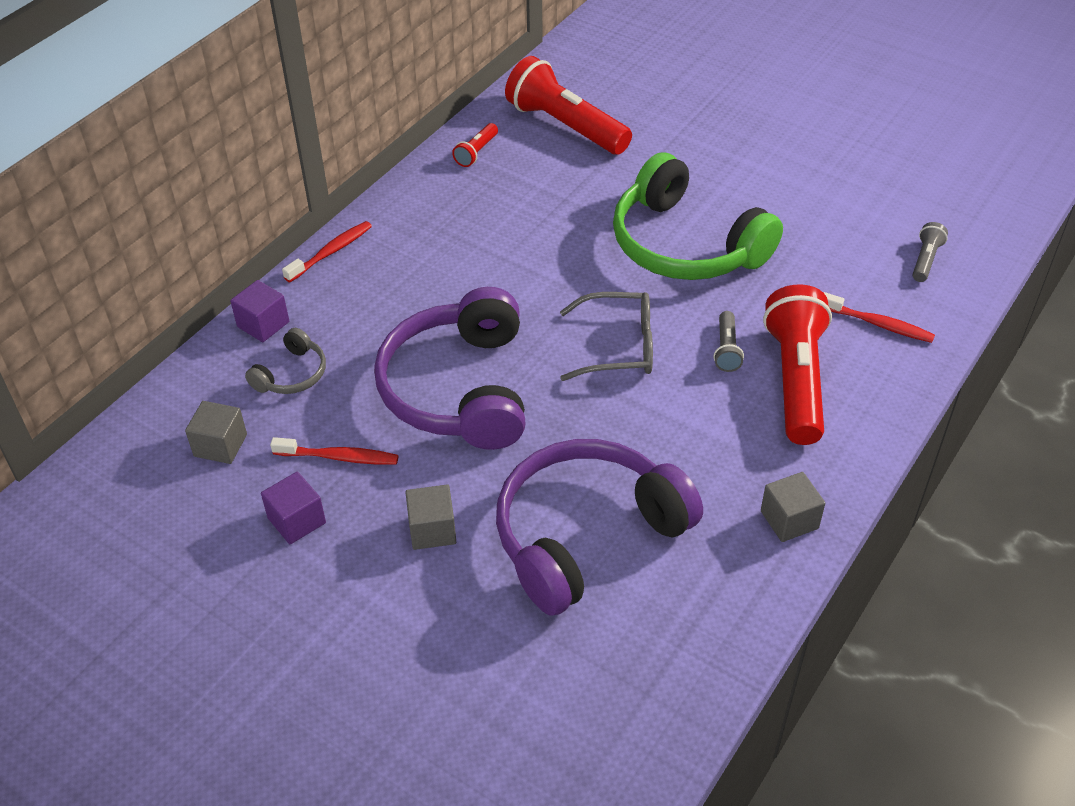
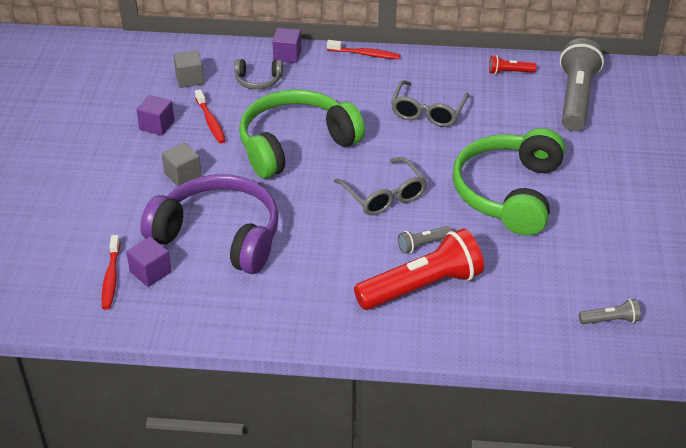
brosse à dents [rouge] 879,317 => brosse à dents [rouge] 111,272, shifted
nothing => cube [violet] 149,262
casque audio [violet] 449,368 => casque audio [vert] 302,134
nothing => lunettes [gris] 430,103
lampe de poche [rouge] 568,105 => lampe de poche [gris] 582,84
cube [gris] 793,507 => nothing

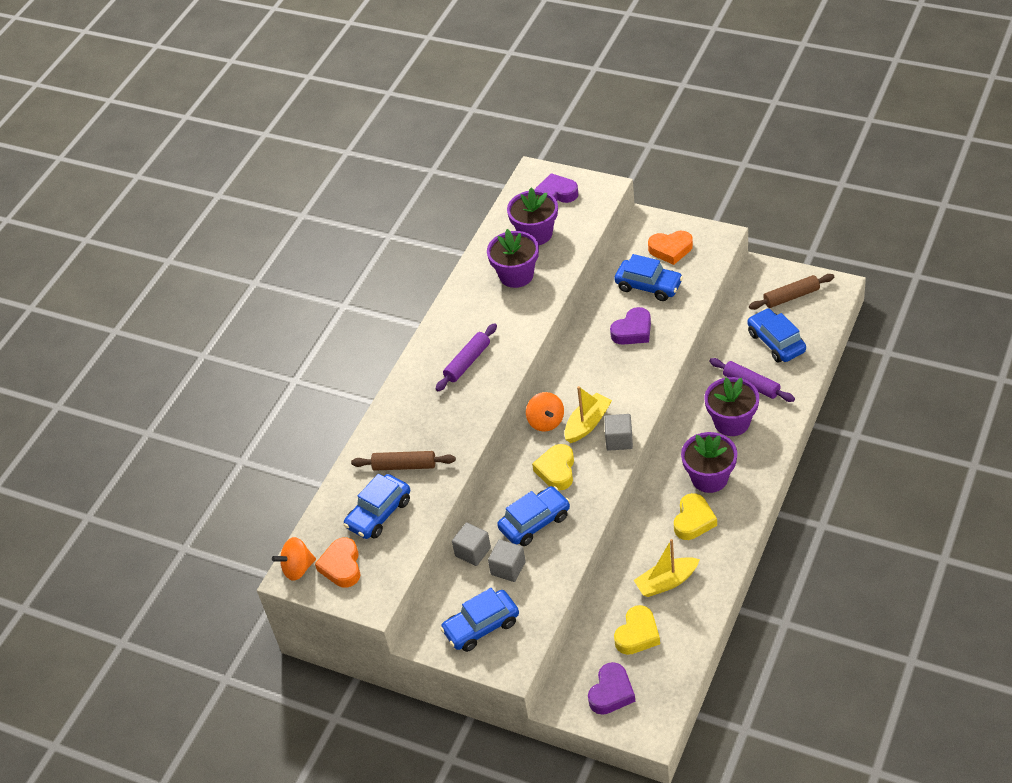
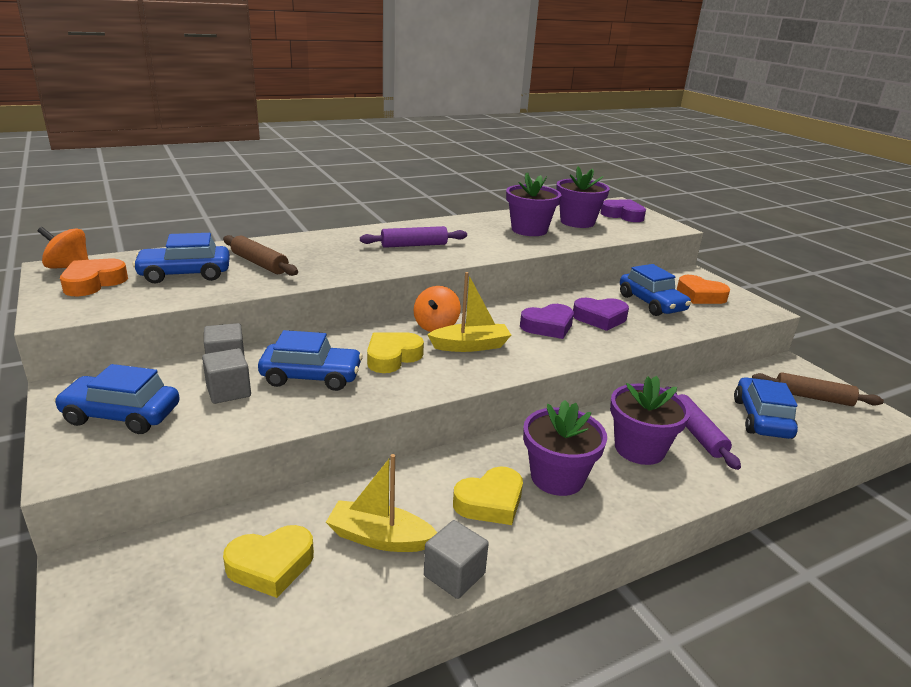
cube [gris] 618,432 => cube [gris] 456,559, shifted
cœur [violet] 611,688 => cœur [violet] 547,321, shifted

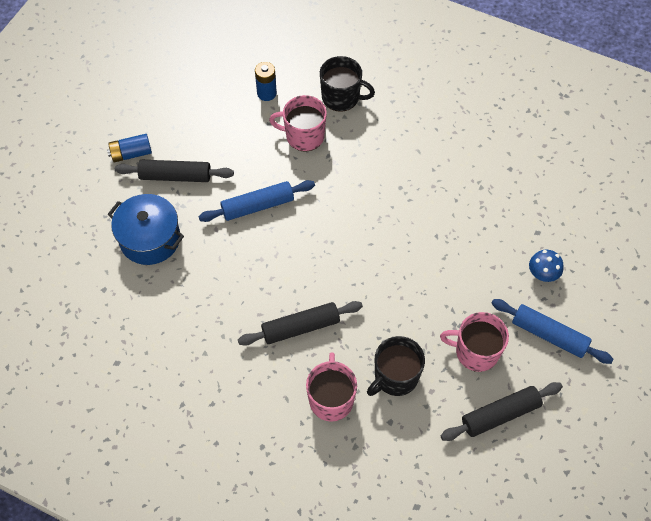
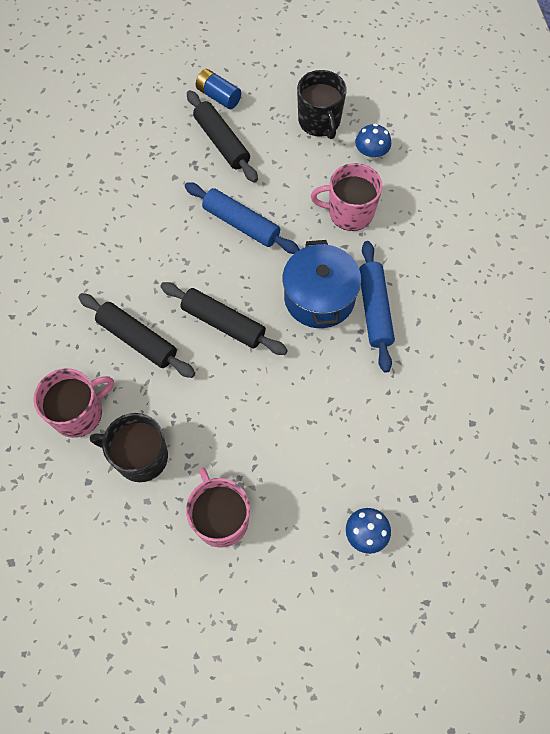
rouleau à pâtisserie [noir] 502,411 => rouleau à pâtisserie [noir] 224,318, shifted
marmite [bleu] 146,229 => marmite [bleu] 322,284, shifted
tasse [noir] 347,84 => tasse [noir] 322,104, shifted
tasse [rose] 298,123 => tasse [rose] 347,197, 60 degrees counterclockwise
pile [bleu] 266,81 => champignon [bleu] 373,141
rouleau à pâtisserie [bleu] 552,331 => rouleau à pâtisserie [bleu] 377,307, shifted

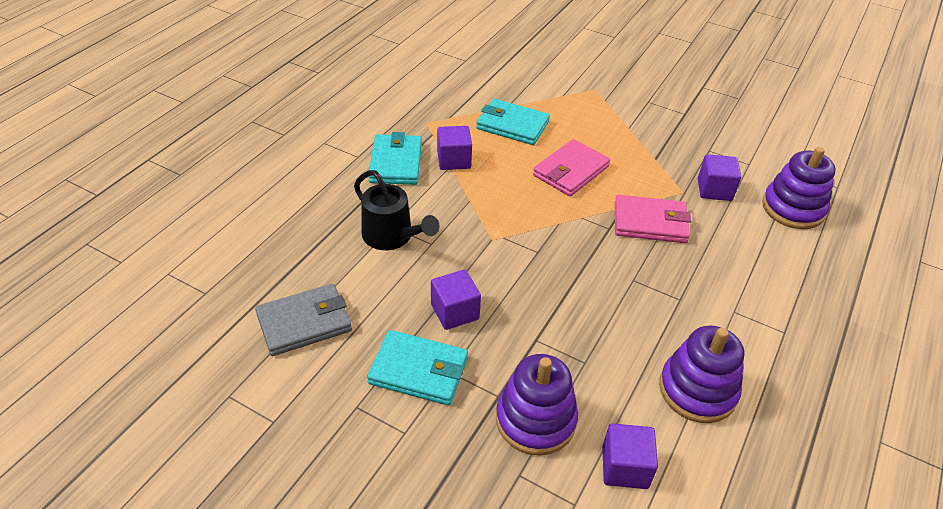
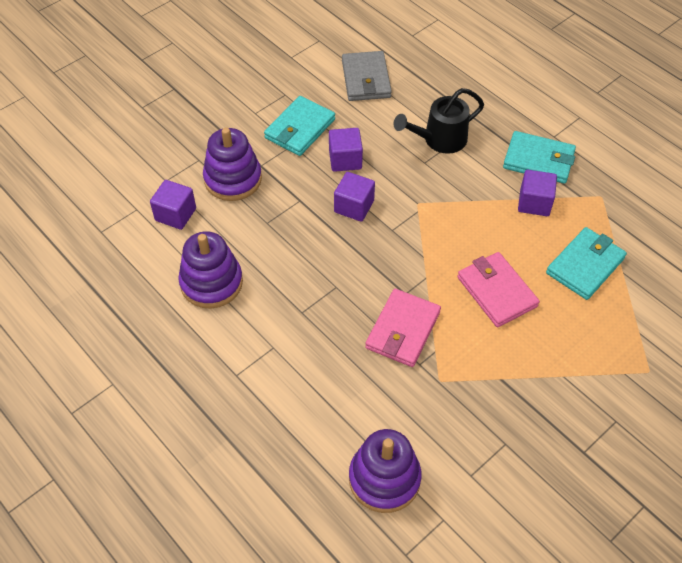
cube [violet] 719,177 => cube [violet] 354,197, shifted

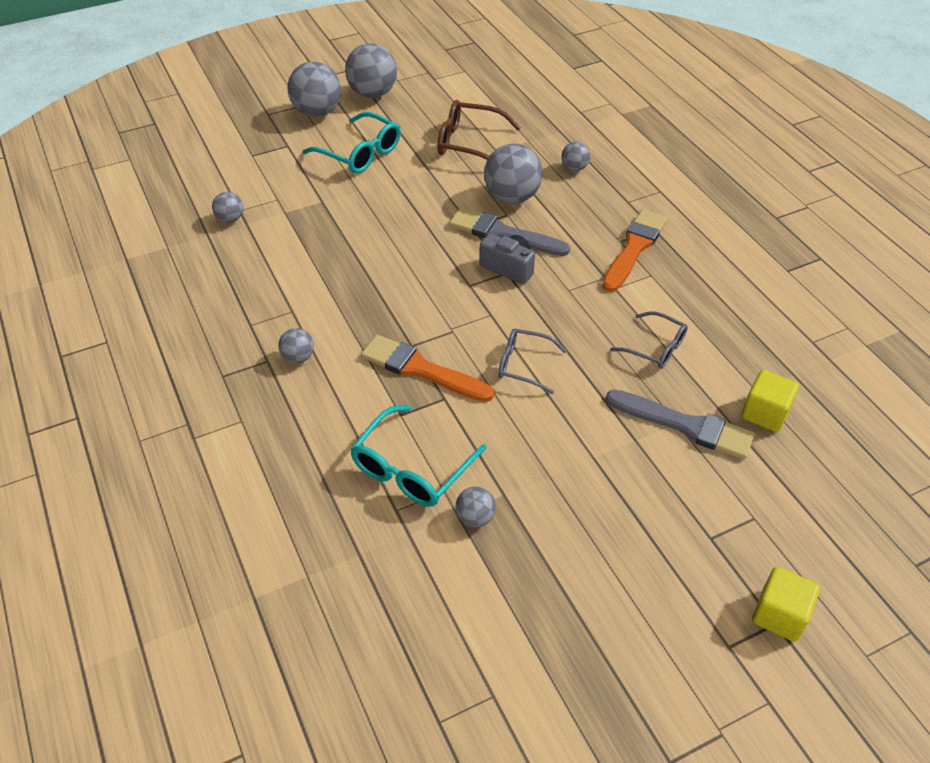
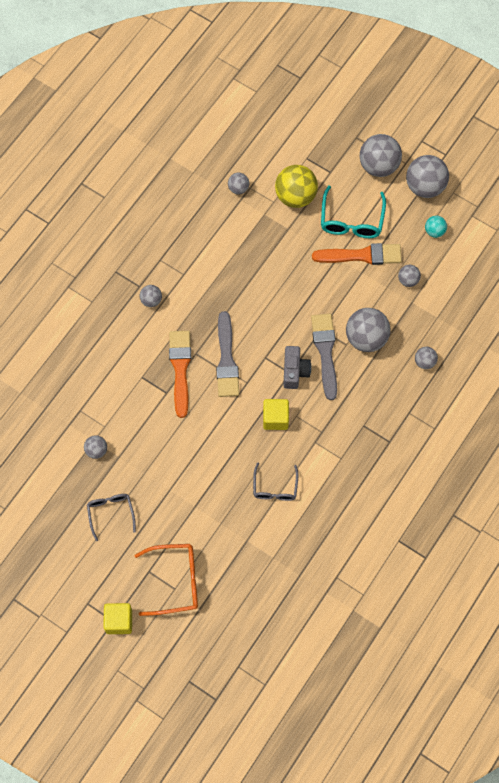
lunettes [gris] 532,361 => lunettes [gris] 111,517, shifted
nothing => lunettes [orange] 166,580
pinceau [gris] 680,424 => pinceau [gris] 227,354, shifted
cube [jaune] 770,401 => cube [jaune] 276,414, shifted
nothing => balle [jaune] 296,186
pinceau [orange] 634,250 => pinceau [orange] 357,254, shifted
lunettes [marron] 479,130 => balle [gris] 409,276
nothing => balle [turquoise] 436,227
lunettes [turquoise] 418,456 => nothing

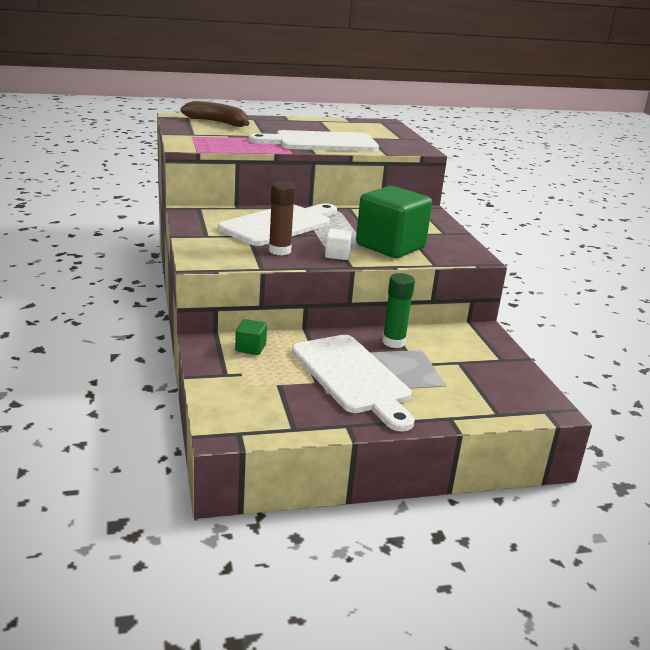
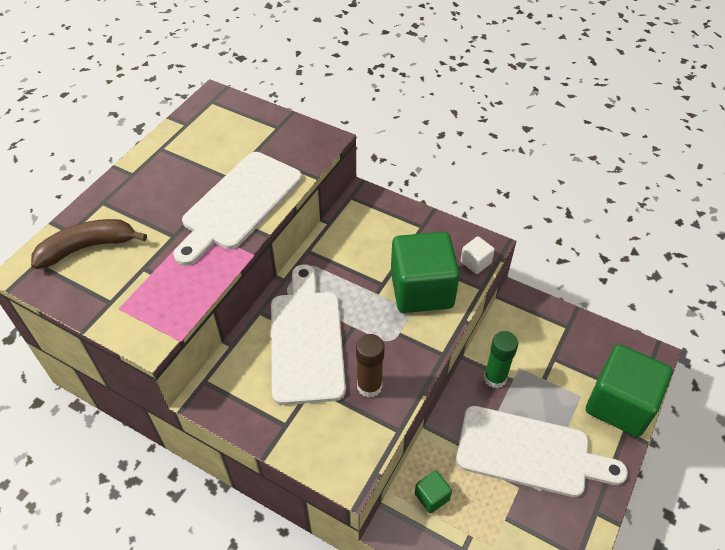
cube [blanc] 338,244 => cube [blanc] 477,255, shifted
nothing => cube [vert] 629,390

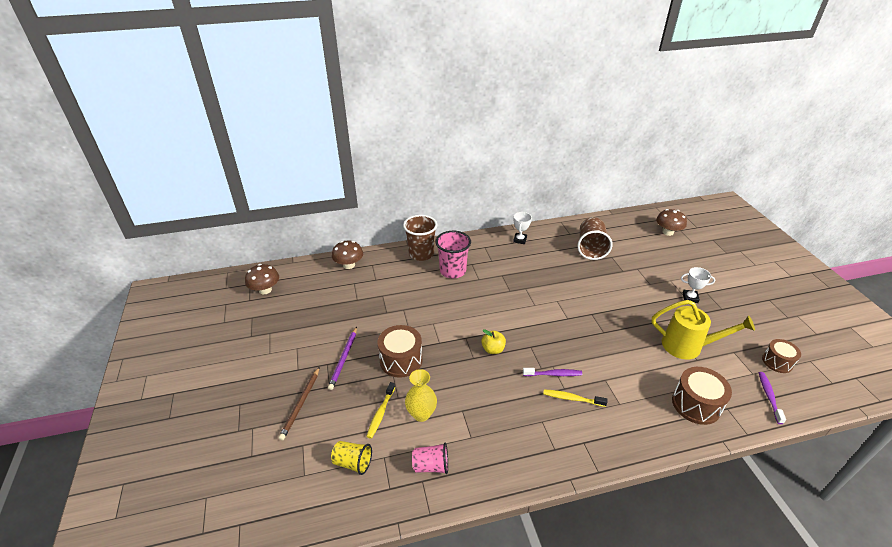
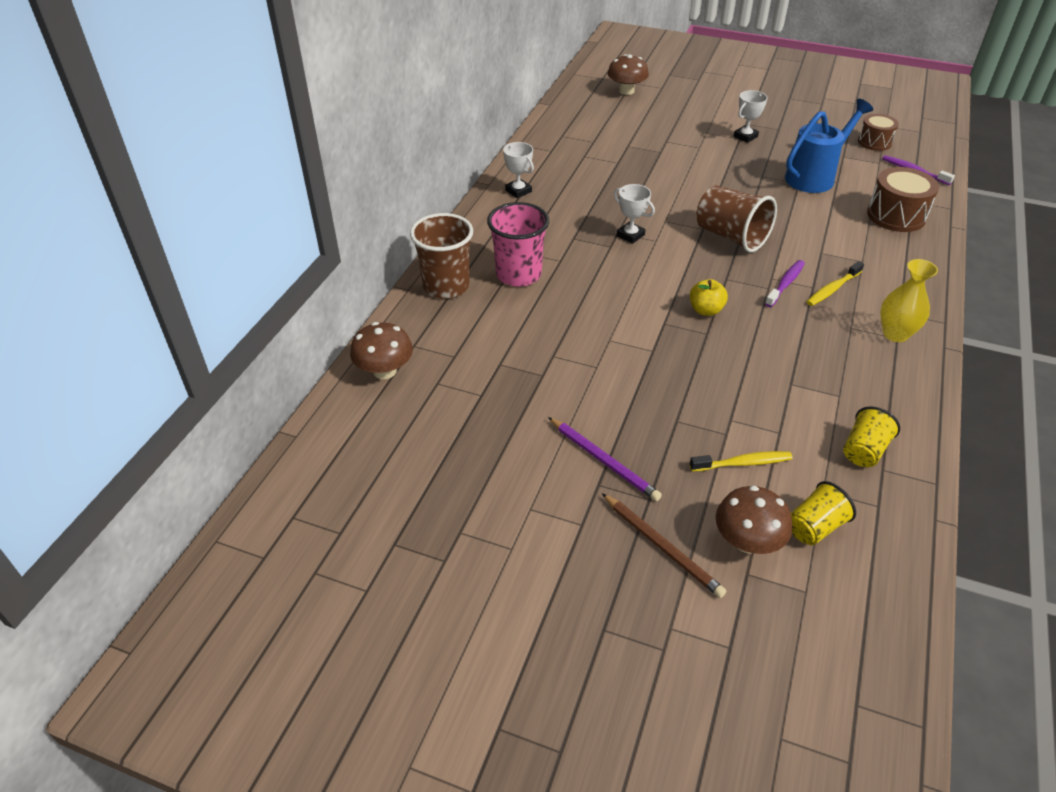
nothing => trophée [blanc] 634,214
brosse à dents [jaune] 380,410 => brosse à dents [jaune] 741,461, 60 degrees counterclockwise
gobelet [marron] 595,238 => gobelet [marron] 736,218, shifted
champignon [marron] 262,279 => champignon [marron] 754,520, shifted
arrosoir [jaune] 703,330 => arrosoir [bleu] 829,146
gobelet [rose] 430,458 => gobelet [jaune] 871,436
vase [jaune] 421,395 => vase [jaune] 909,300, shifted
tambour [marron] 400,351 => nothing

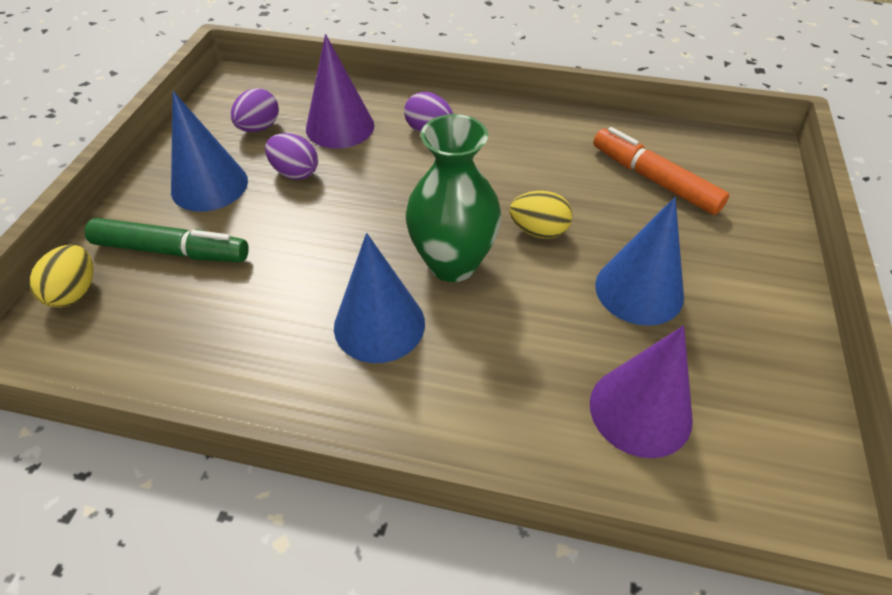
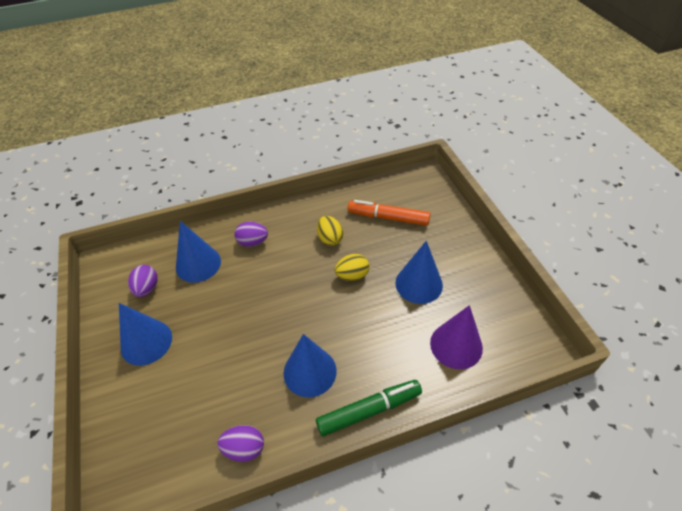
cône [violet] 340,91 => cône [bleu] 198,252
œuf [violet] 291,156 => œuf [violet] 240,443, shifted
feutre [vert] 167,240 => feutre [vert] 369,408, shifted
œuf [jaune] 61,276 => œuf [jaune] 330,231, shifted
vase [vert] 453,198 => nothing

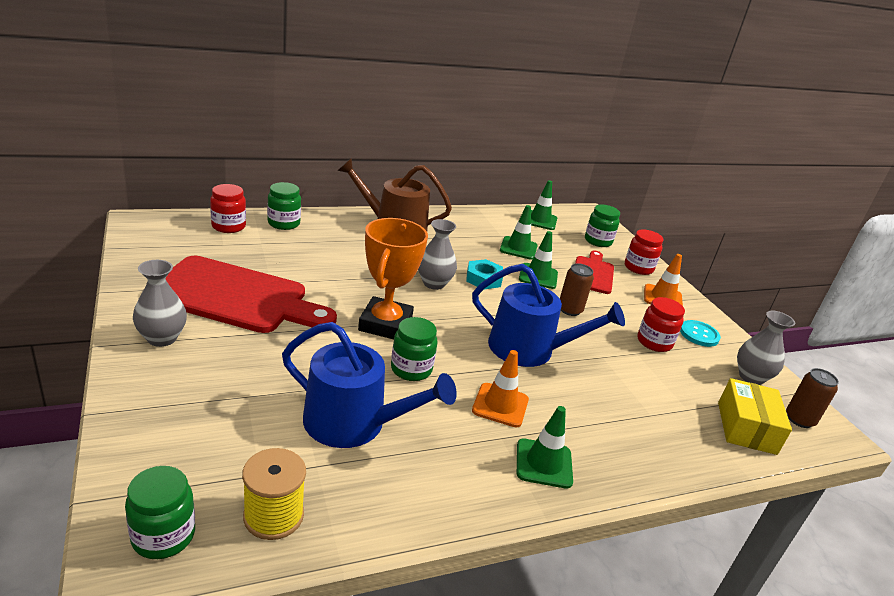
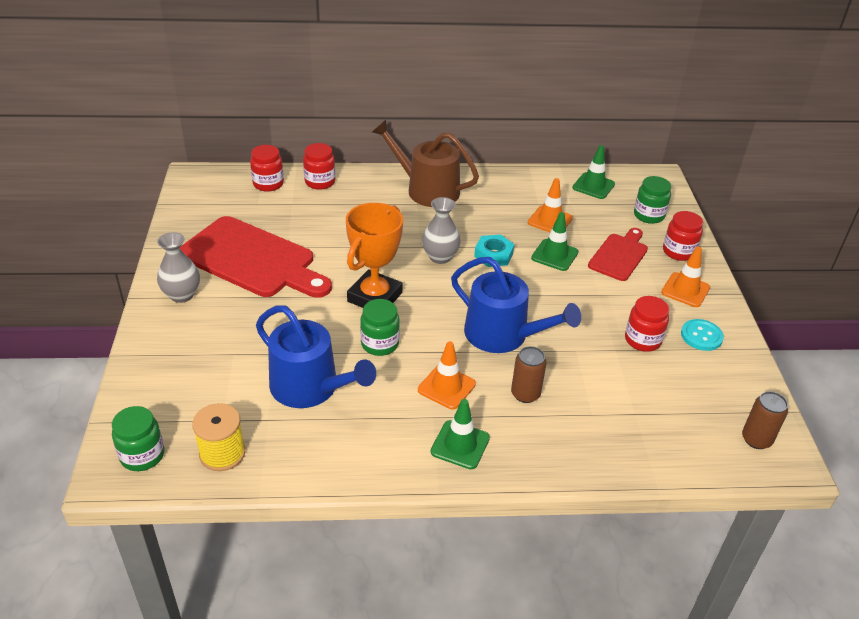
bocal [vert] 284,206 => bocal [rouge] 319,166
canette [marron] 577,289 => canette [marron] 529,374, shifted
cône de chantier [vert] 519,232 => cône de chantier [orange] 550,205
boîte [jaune] 755,416 => nothing
vase [gris] 766,348 => nothing

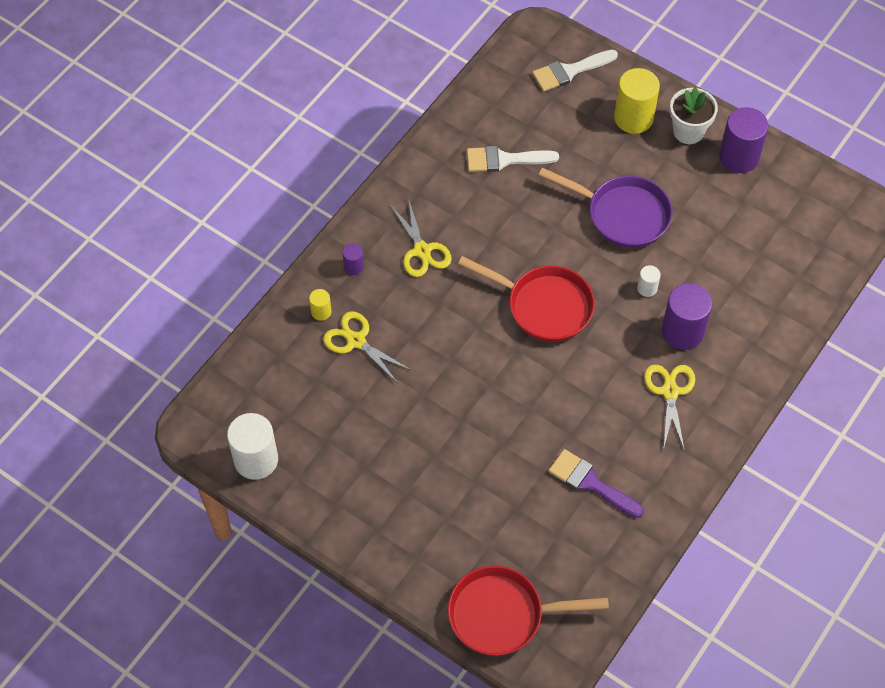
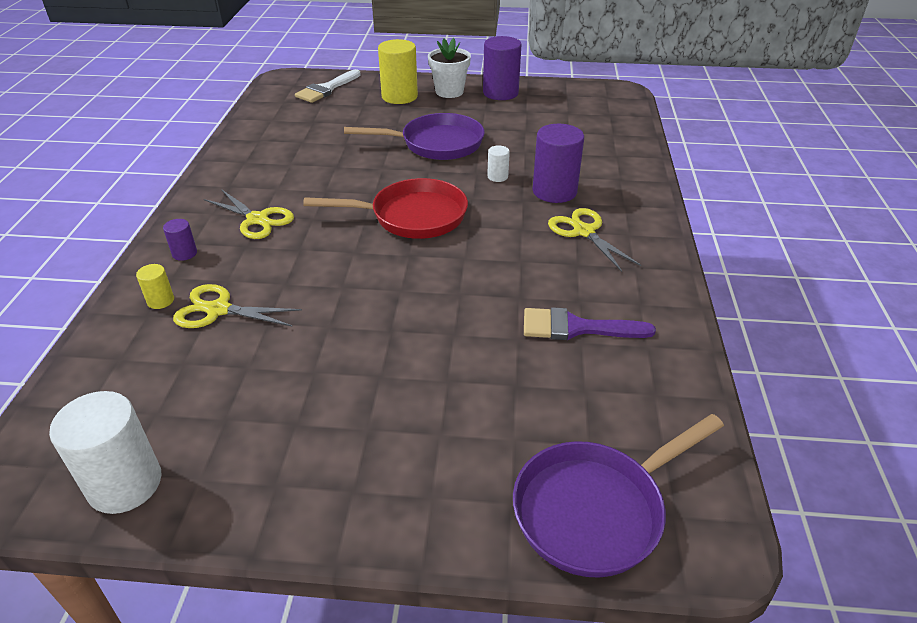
poêle [rouge] 528,611 => poêle [violet] 618,496
pinceau [blanc] 513,159 => nothing

